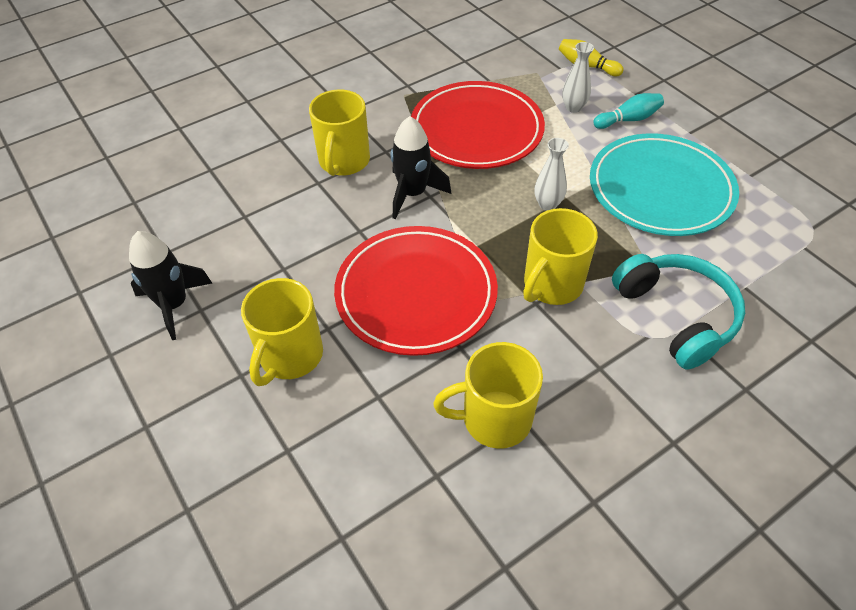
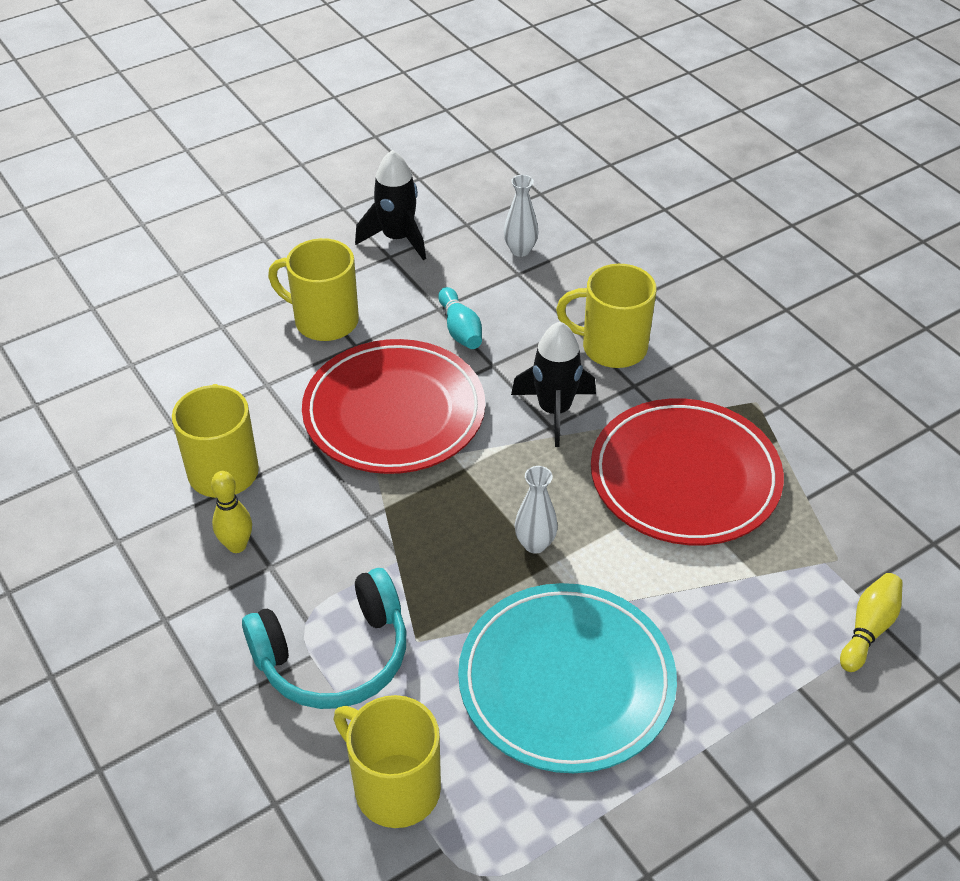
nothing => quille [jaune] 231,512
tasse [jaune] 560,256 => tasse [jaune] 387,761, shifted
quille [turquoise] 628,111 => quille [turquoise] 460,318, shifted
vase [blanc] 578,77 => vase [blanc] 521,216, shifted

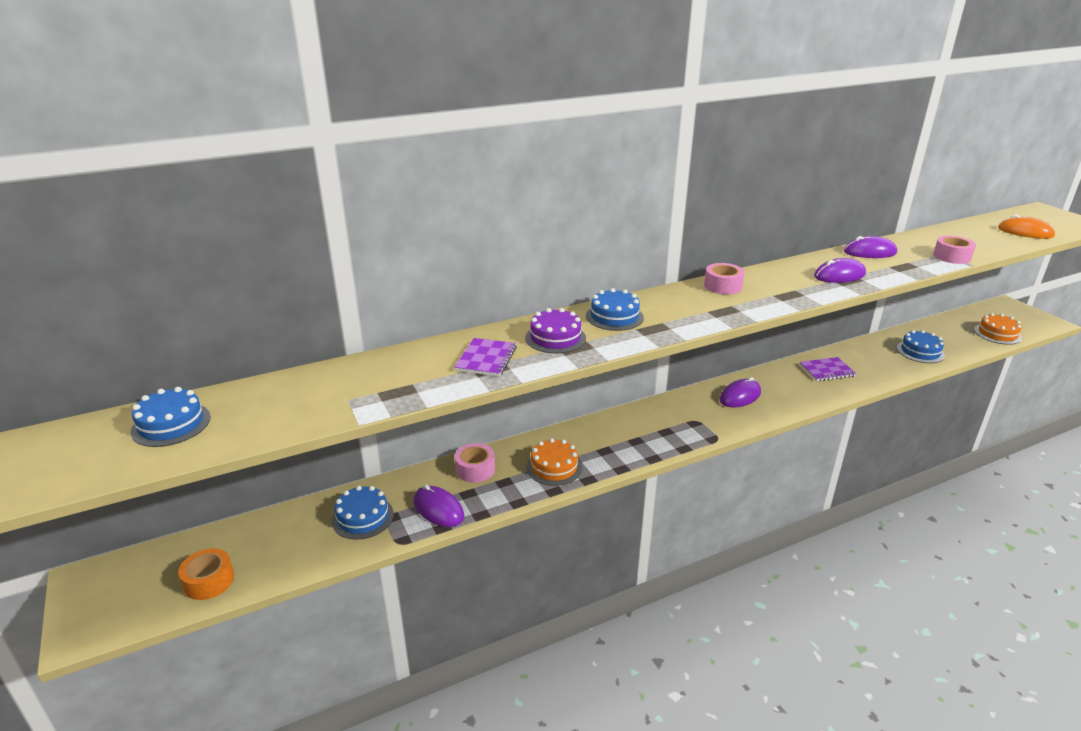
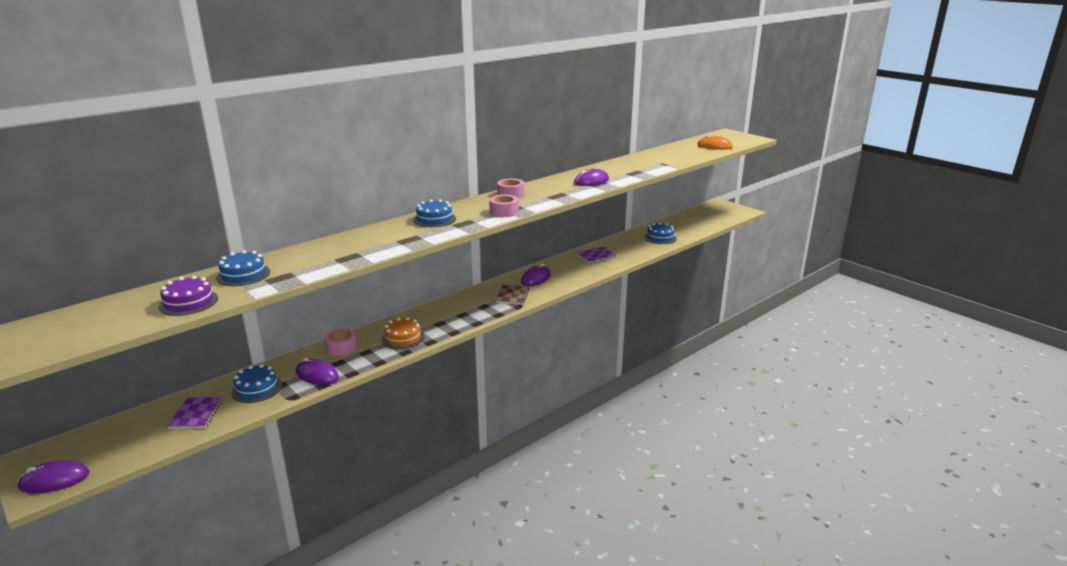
souris [violet] 870,247 => souris [violet] 53,476, shifted
gâteau [violet] 555,330 => gâteau [violet] 188,295, shifted
carnet [violet] 485,357 => carnet [violet] 195,413, shifted
gâteau [bleu] 171,417 => gâteau [bleu] 243,268, shifted
ruban adhésif [rose] 954,250 => ruban adhésif [rose] 504,206, shifted
nothing => carnet [marron] 512,295
ruban adhésif [orange] 206,574 => nothing
gâteau [orange] 998,329 => nothing

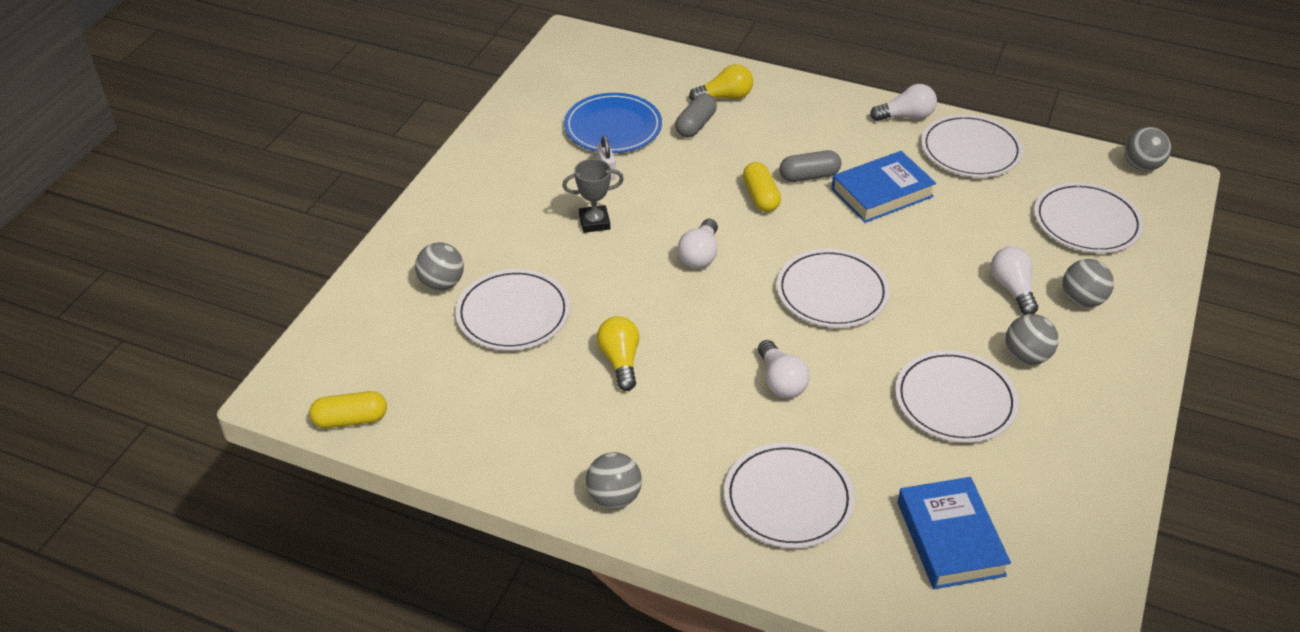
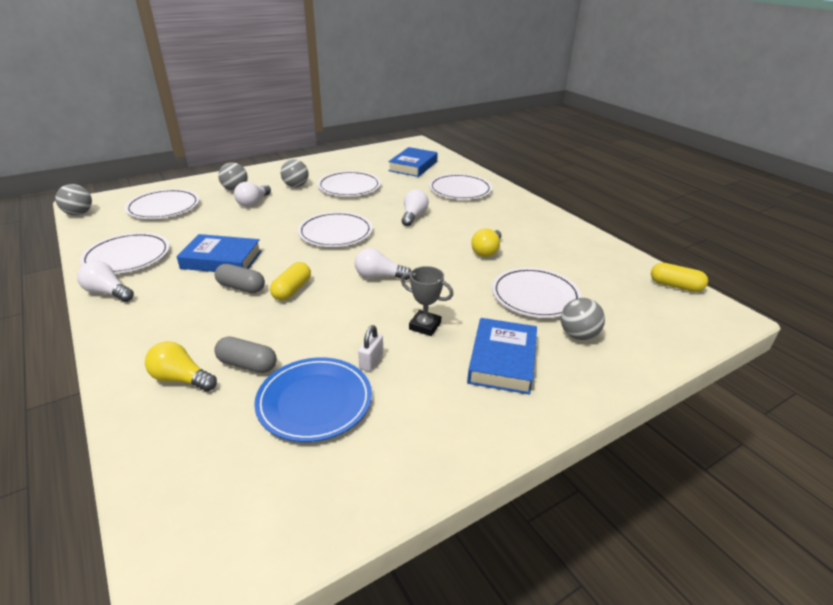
gélule [gris] 696,116 => gélule [gris] 245,354, 45 degrees clockwise
ampoule [blanc] 698,244 => ampoule [blanc] 383,264, 135 degrees counterclockwise
nothing => livre [bleu] 502,356
balle [gris] 614,480 => nothing

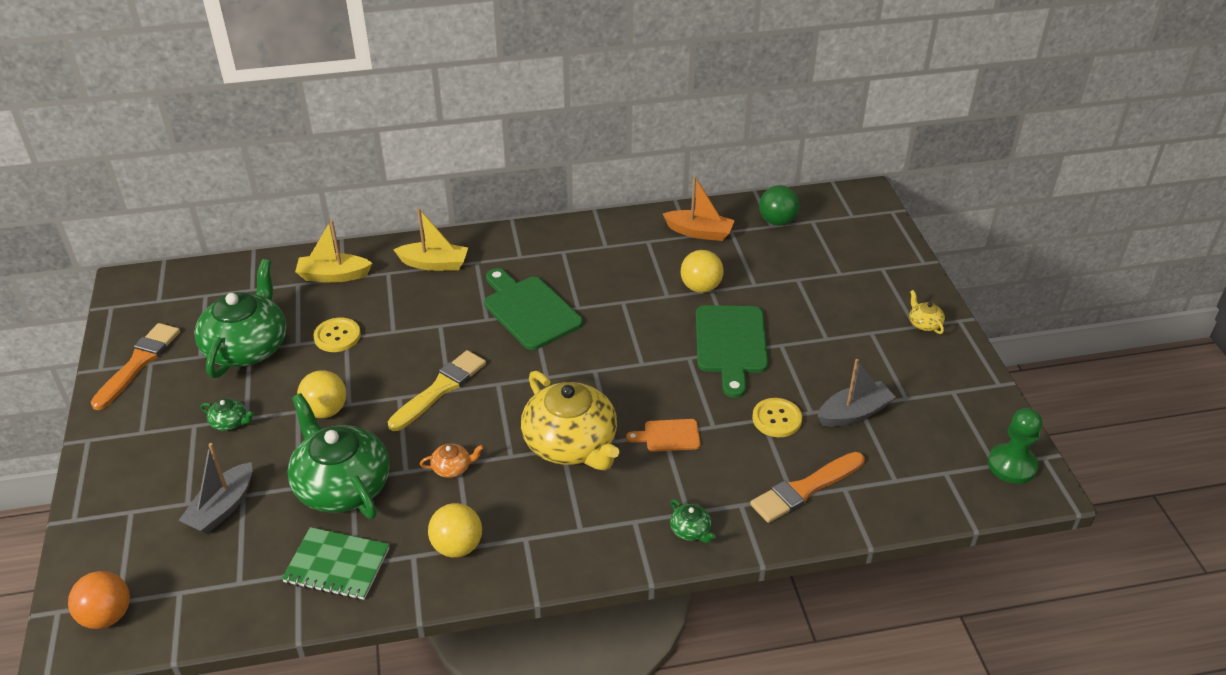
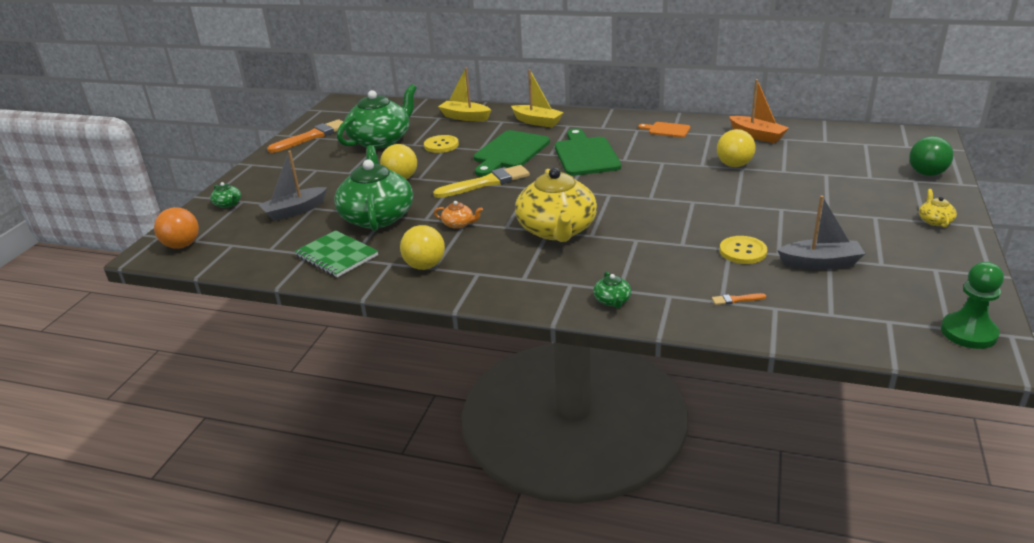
théière [vert] 227,415 => théière [vert] 225,195, shifted
planche à découper [vert] 732,351 => planche à découper [vert] 512,153, shifted
planche à découper [orange] 663,435 => planche à découper [orange] 664,130, shifted
pinceau [orange] 807,487 => pinceau [orange] 739,299, x0.41
balle [vert] 779,205 => balle [vert] 931,156, shifted

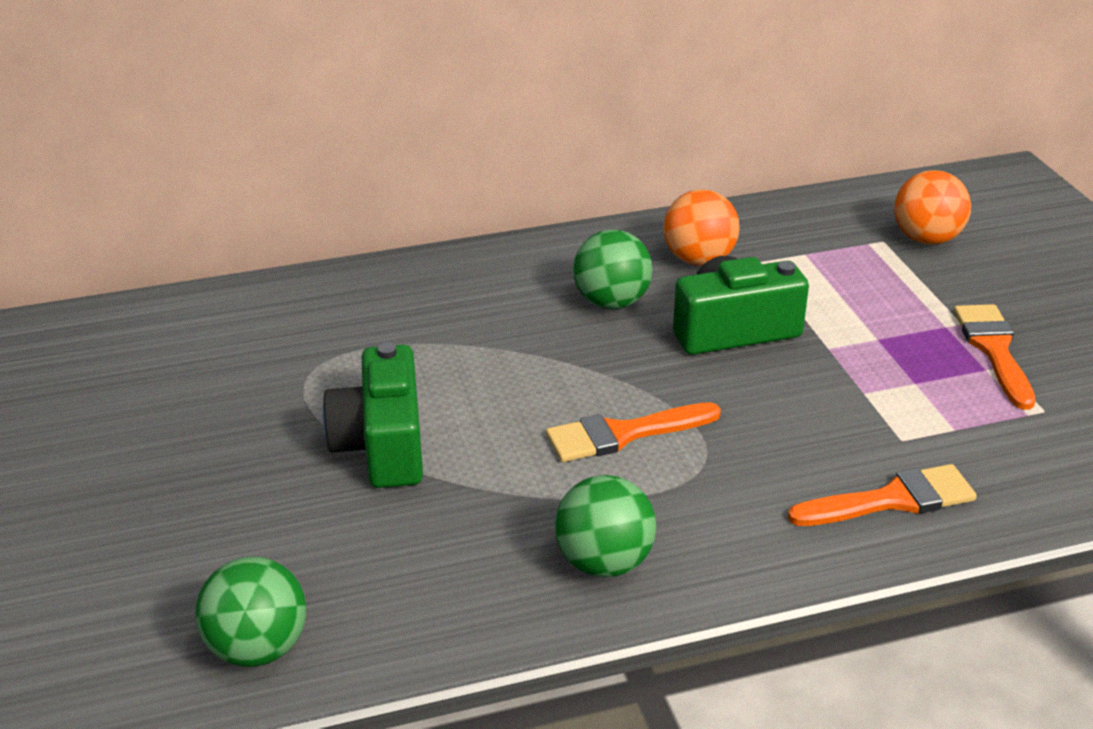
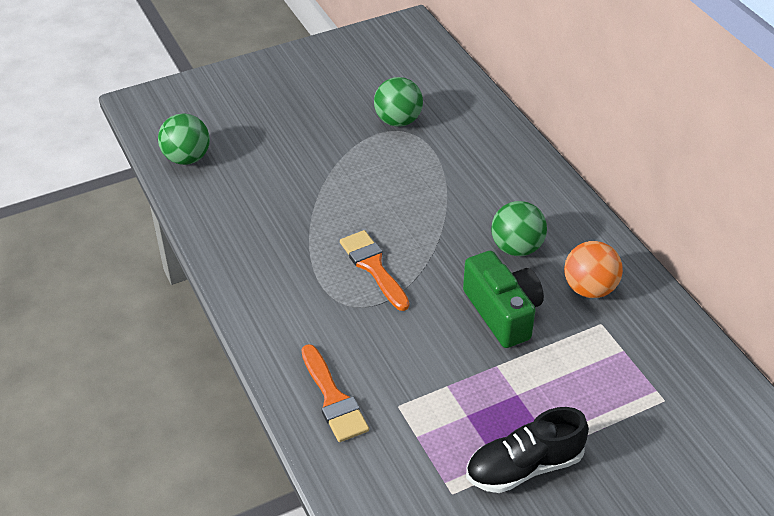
balle [vert] 605,526 => balle [vert] 398,102, shifted
pinceau [orange] 995,357 => chaussure [noir] 527,450
appareil photo [vert] 372,415 => nothing
balle [orange] 932,207 => nothing

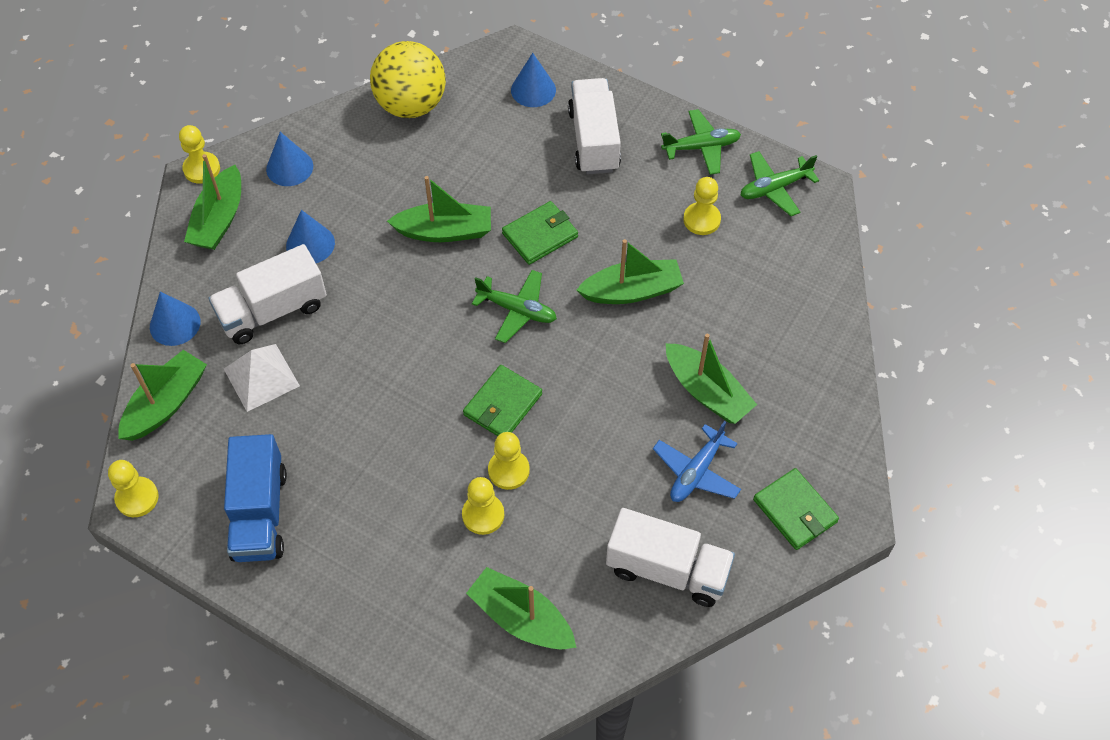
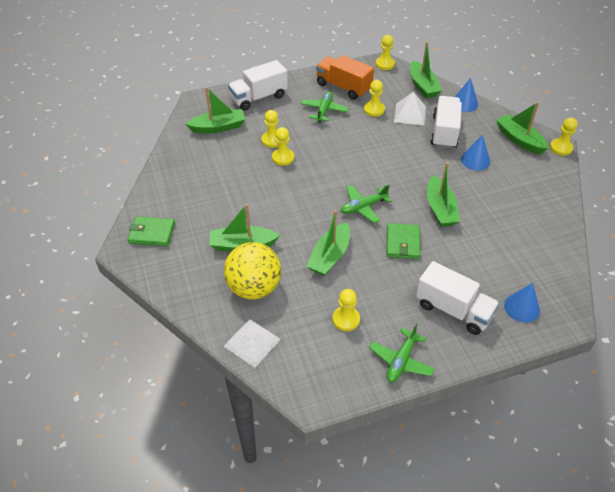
balle [jaune] 408,79 => balle [jaune] 252,271, shifted
nothing => pyramide [blanc] 252,343
camion [blanc] 670,557 => camion [blanc] 258,85, shifted
avion [vert] 780,183 => avion [vert] 325,107, shifted
camion [bleu] 255,498 => camion [orange] 345,77
nothing => pion [jaune] 374,98
bateau [vert] 439,209 => bateau [vert] 443,194, 45 degrees counterclockwise
cône [bleu] 289,159 => nothing
portefeuille [vert] 502,400 => nothing
avion [bleu] 697,461 => nothing

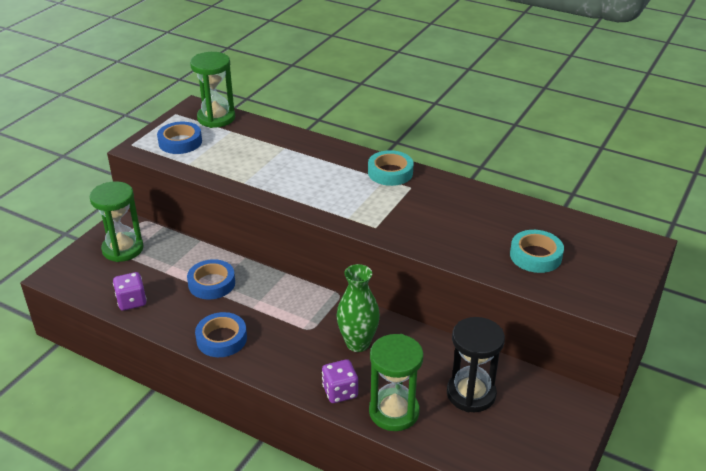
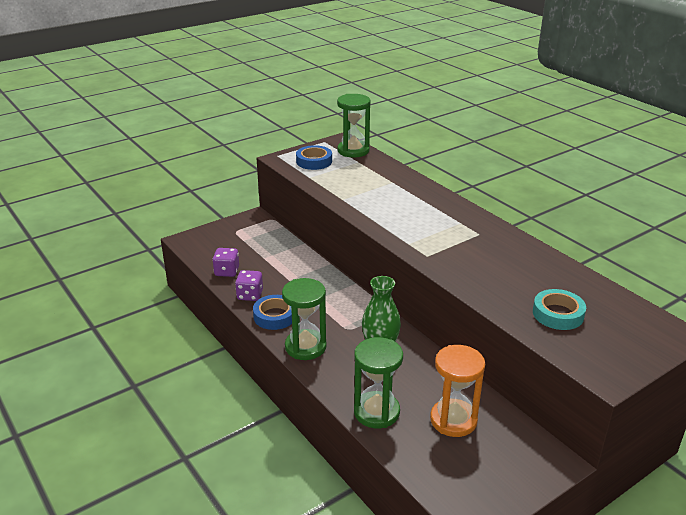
dé [violet] 340,381 => dé [violet] 249,285, shifted
sablier [vert] 116,221 => sablier [vert] 304,319, shifted
sablier [noir] 476,364 => sablier [orange] 457,391
ruban adhésif [bleu] 211,279 => nothing
ruban adhésif [turquoise] 391,168 => nothing

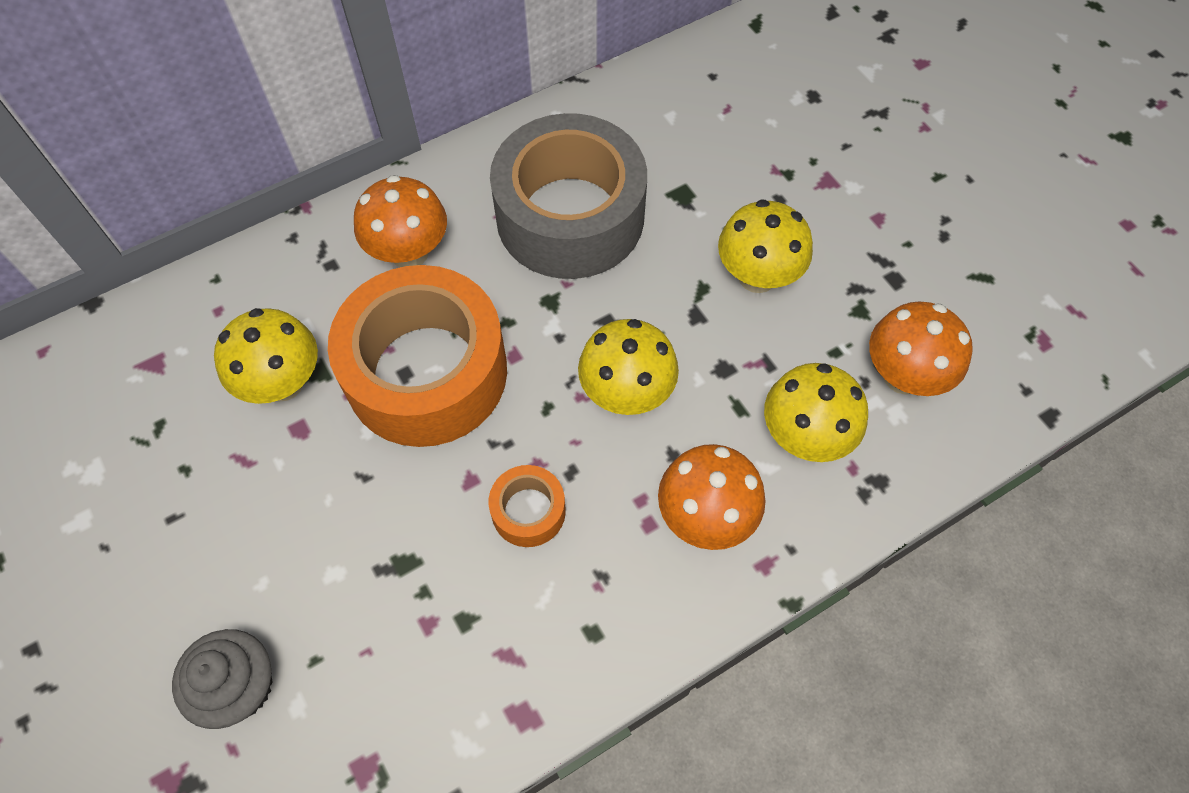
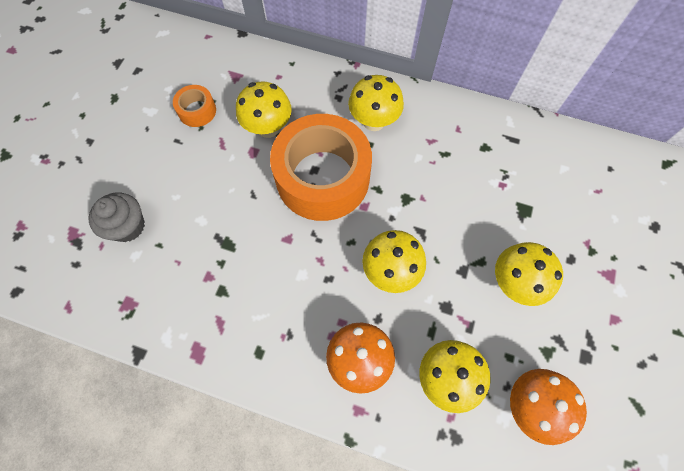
ruban adhésif [orange] 527,506 => ruban adhésif [orange] 194,106, shifted
champignon [orange] 400,221 => champignon [jaune] 376,103
ruban adhésif [gris] 568,196 => nothing

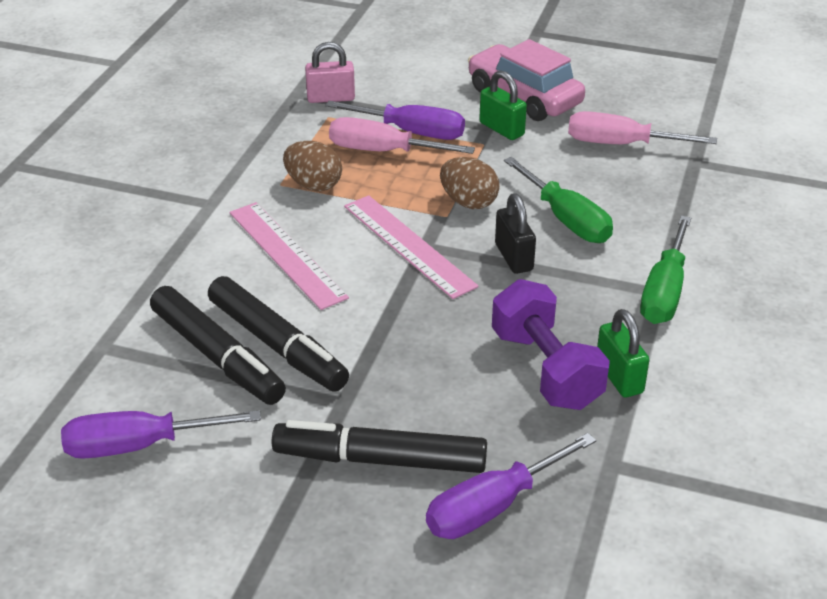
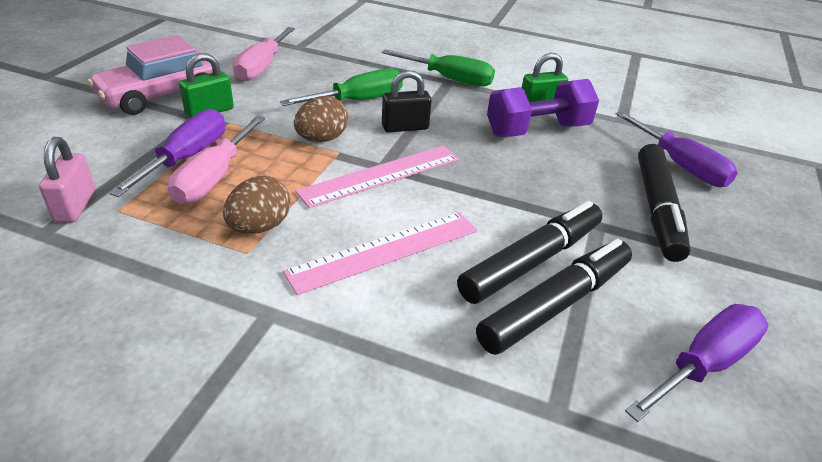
tournevis [violet] 161,434 => tournevis [violet] 697,363, 120 degrees counterclockwise

